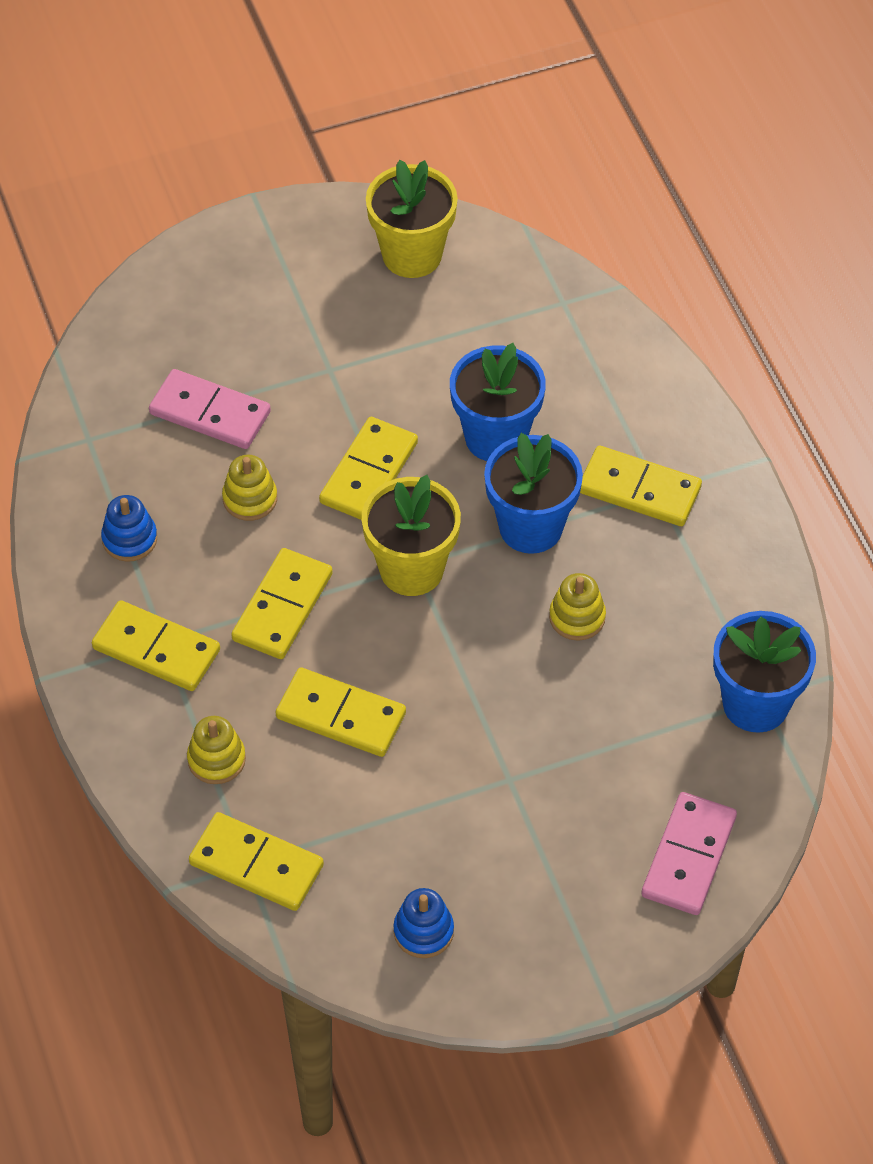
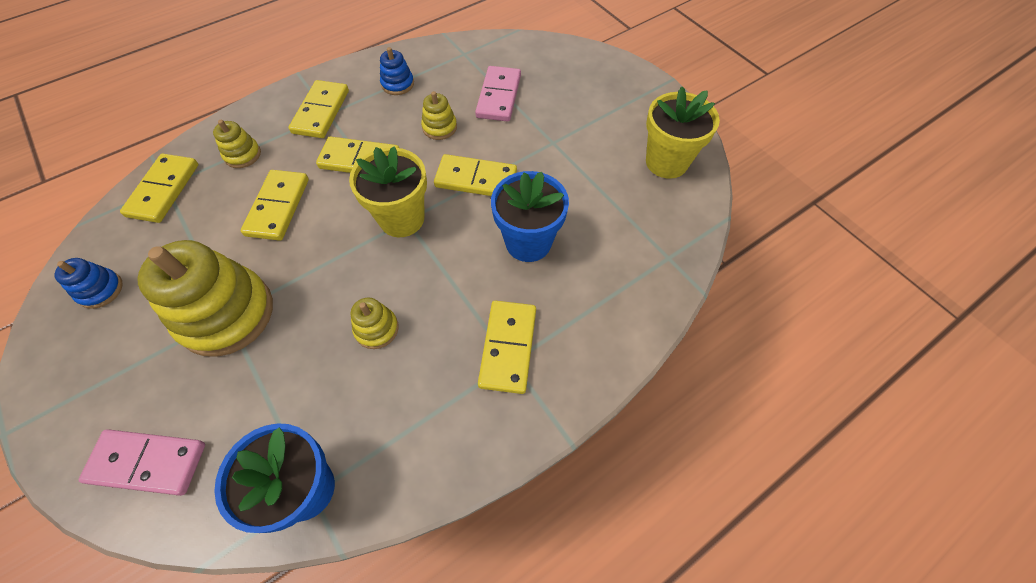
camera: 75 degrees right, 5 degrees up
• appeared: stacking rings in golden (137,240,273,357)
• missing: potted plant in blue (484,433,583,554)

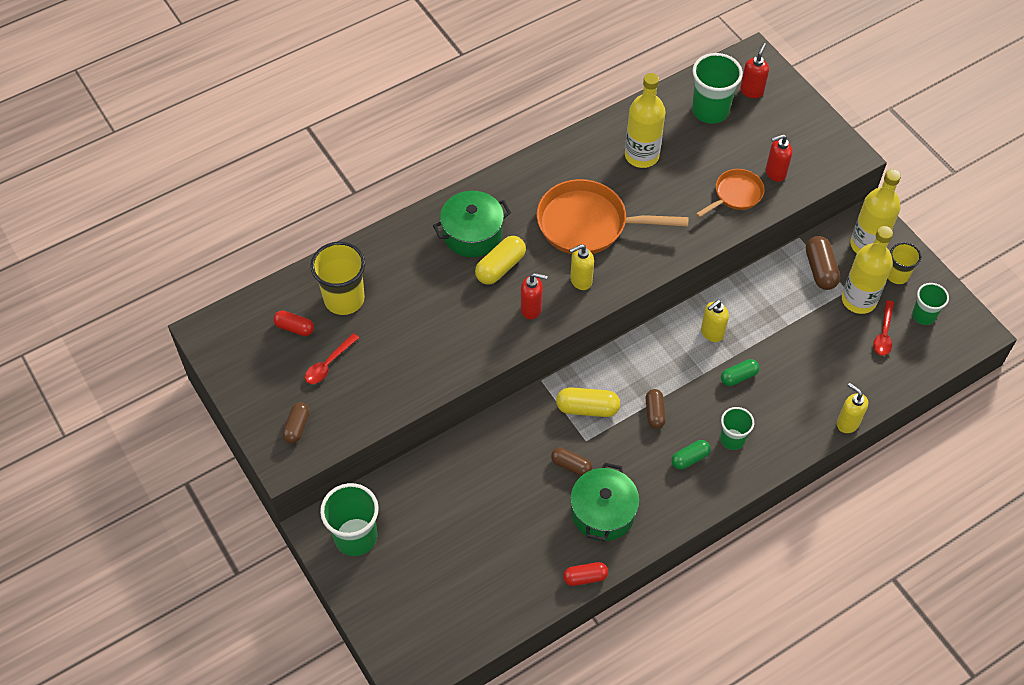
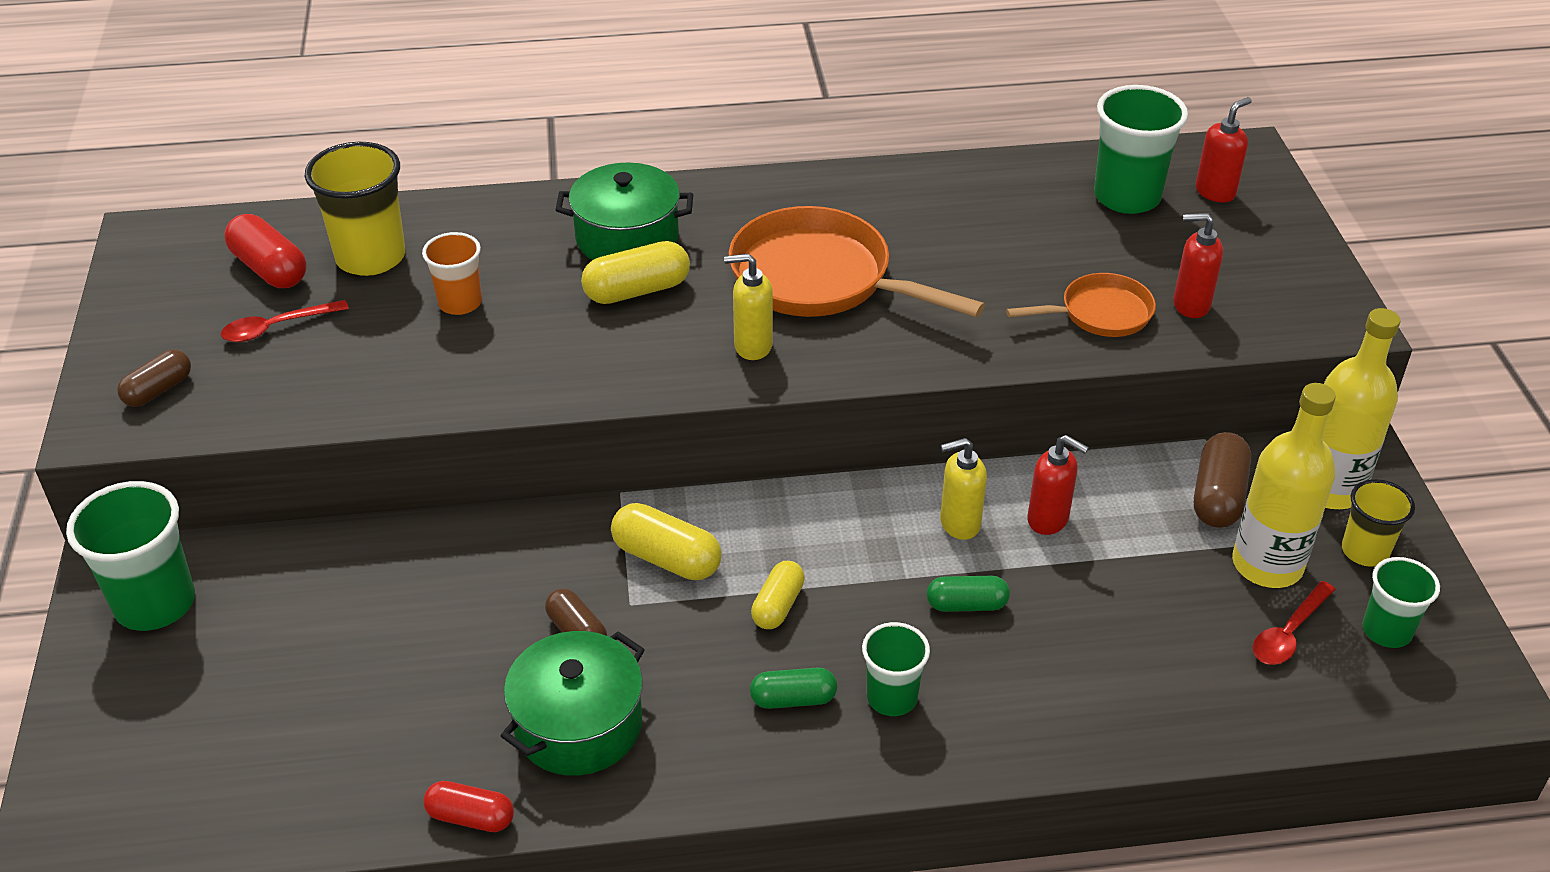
camera: 25 degrees right, 15 degrees down
• size: pill shape in crimson (273,311,314,336) = (224,214,307,288) x1.50
• appeared: beaker in orange (422,232,482,315)
• colour: pill shape in brown (646,389,666,429) to pill shape in golden (751,561,805,629)
• relocated: pump bottle in crimson (521,273,548,319) to (1027,435,1089,535)
• missing: flask in golden (625,73,666,168)
• missing: pump bottle in golden (837,383,868,433)

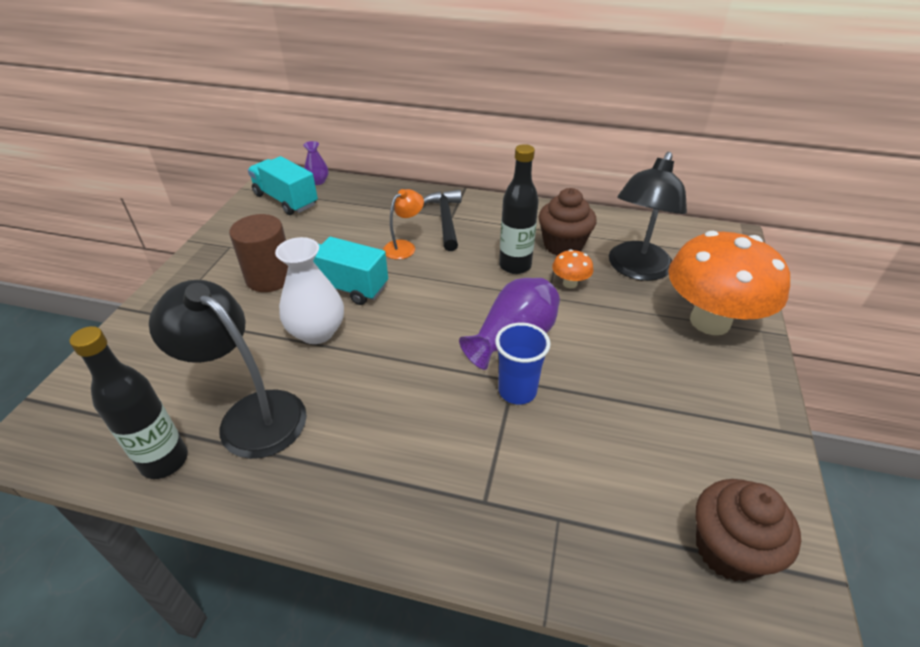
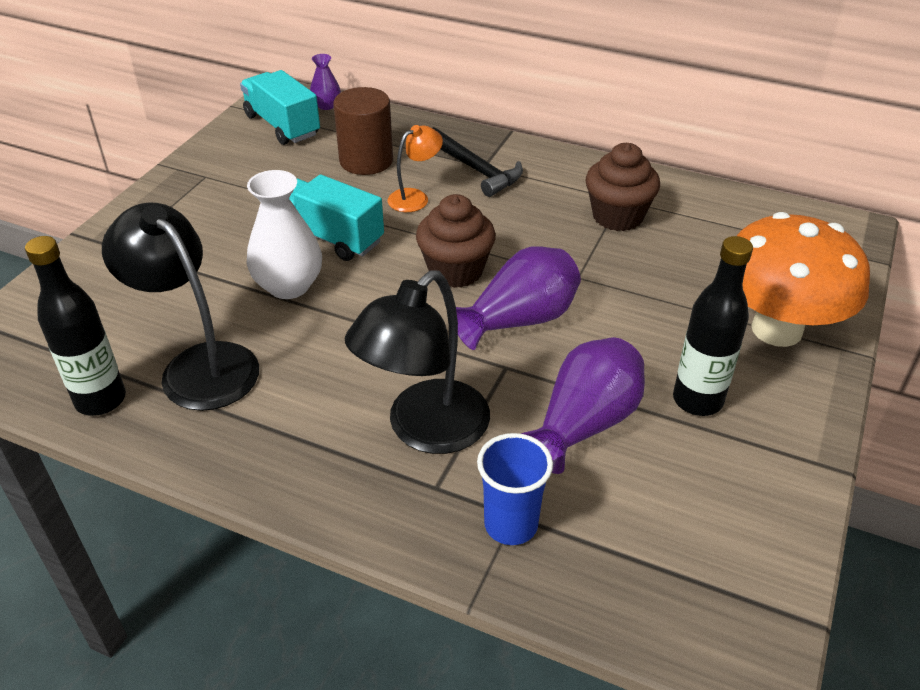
camera: 10 degrees right, 0 degrees up
• relocated: cylinder shape in brown (229,214,288,292) to (333,87,393,175)
• relocated: desk lamp in black (609,152,687,281) to (345,270,490,454)
• relocated: fairy cake in brown (696,479,801,582) to (416,194,496,288)
• spun: hammer in black (423,190,462,251) = (433,127,523,197) 135 degrees clockwise
• relocated: beaker in blue (495,323,551,405) to (477,433,553,545)
• appeared: vase in royal purple (521,337,645,474)
• relocated: flask in black (499,144,539,274) to (673,236,753,416)
• missing: fungus in orange (552,249,593,289)

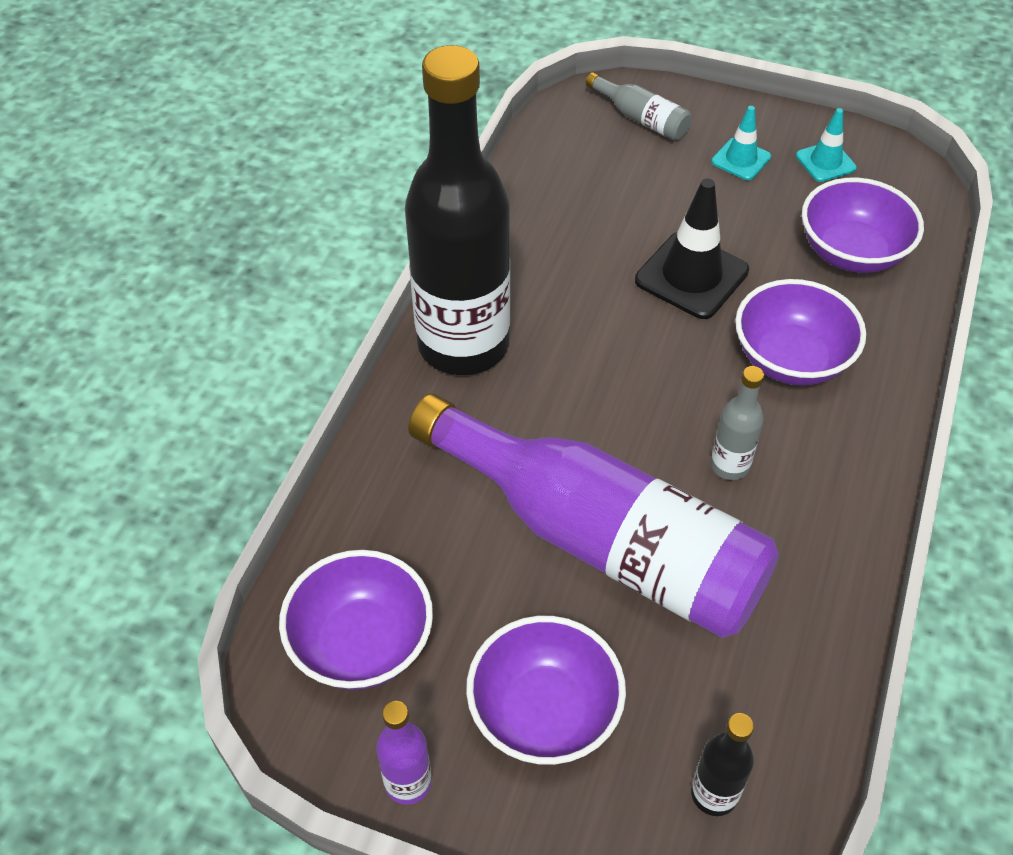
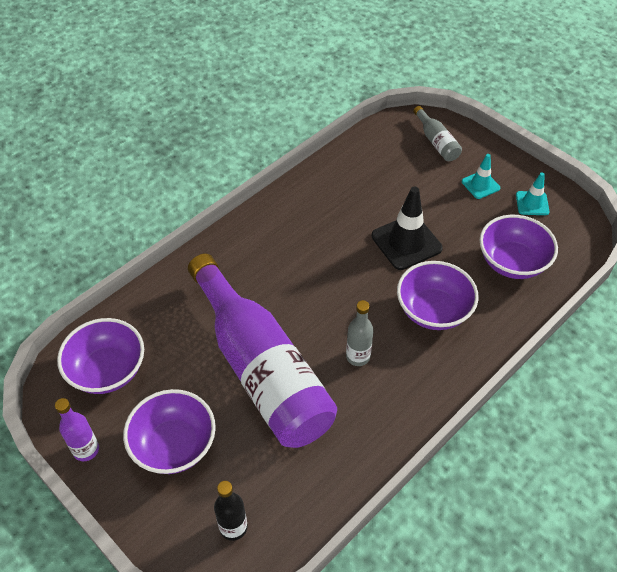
camera: 25 degrees right, 0 degrees up
• missing: flask in black (405,45,510,375)

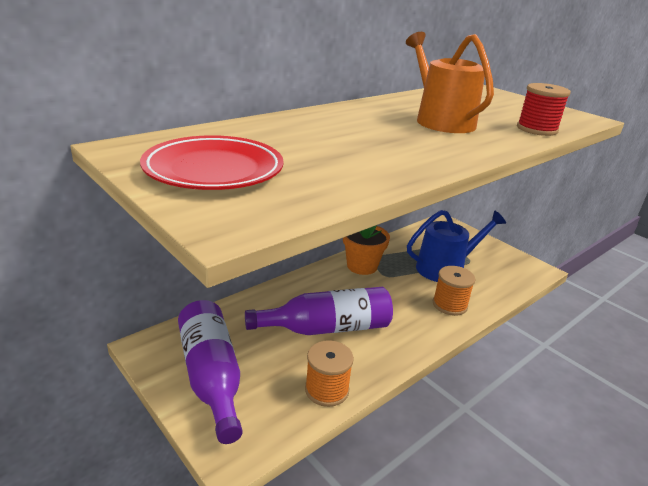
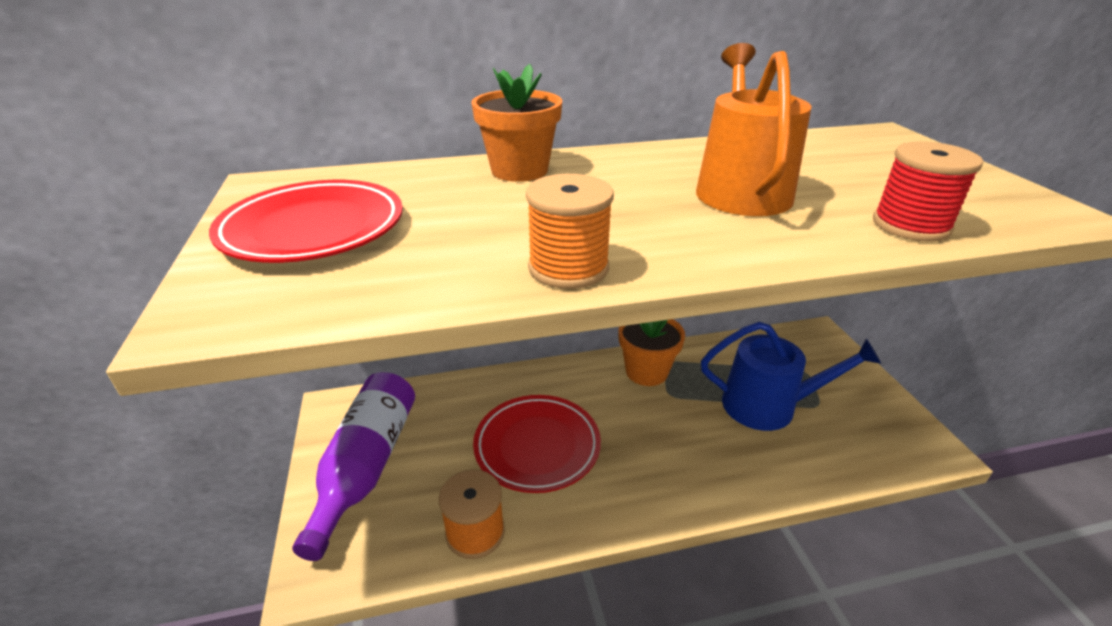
camera: 30 degrees right, 5 degrees up
• appeared: potted plant in orange (471,64,562,182)
• exchanged: flask in royal purple (245,287,393,335) to flat dish in crimson (473,395,601,493)
• relocated: spool in orange (433,266,476,316) to (526,174,614,289)

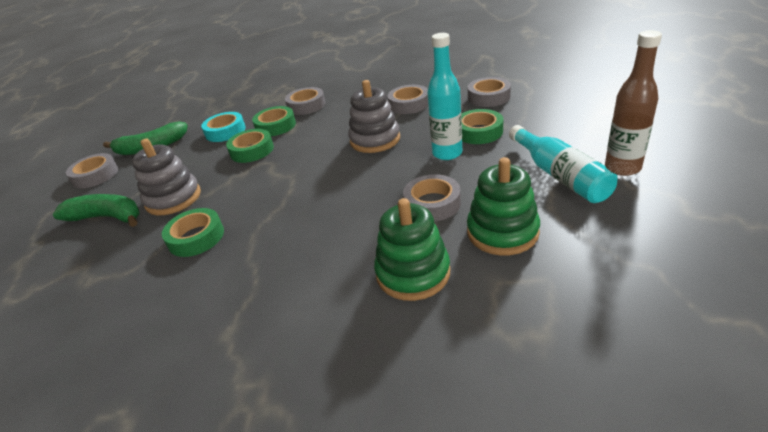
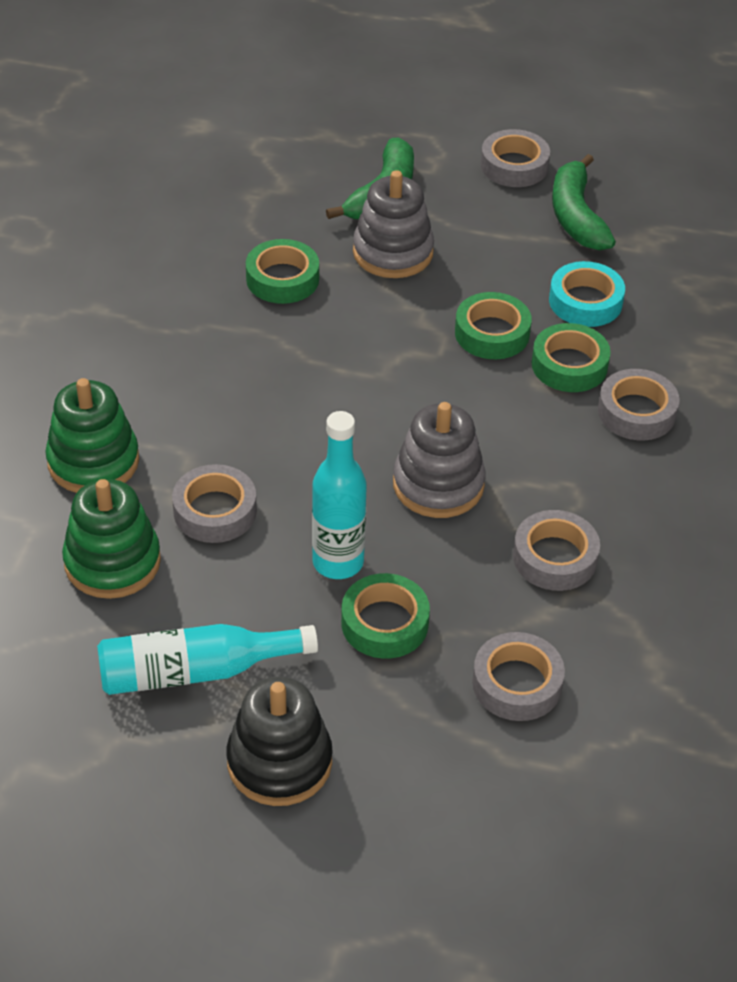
camera: 95 degrees right, 10 degrees up
• appeared: stacking rings in black (226,677,333,806)
• missing: flask in brown (605,30,662,176)

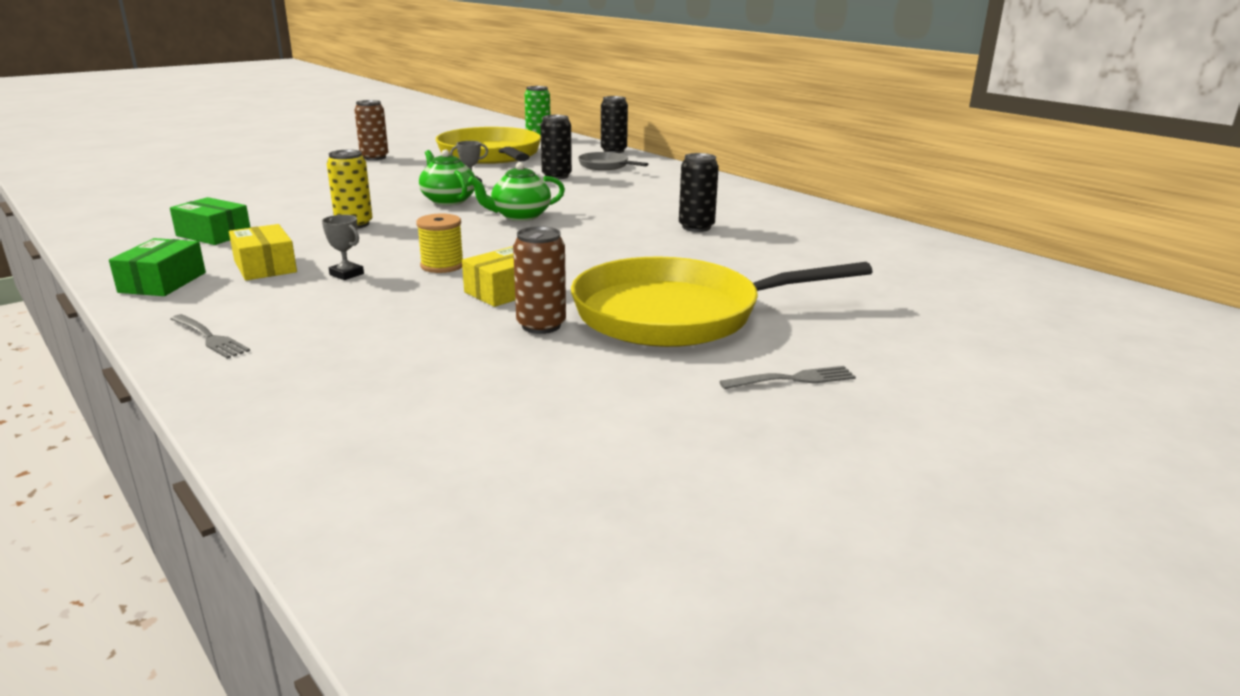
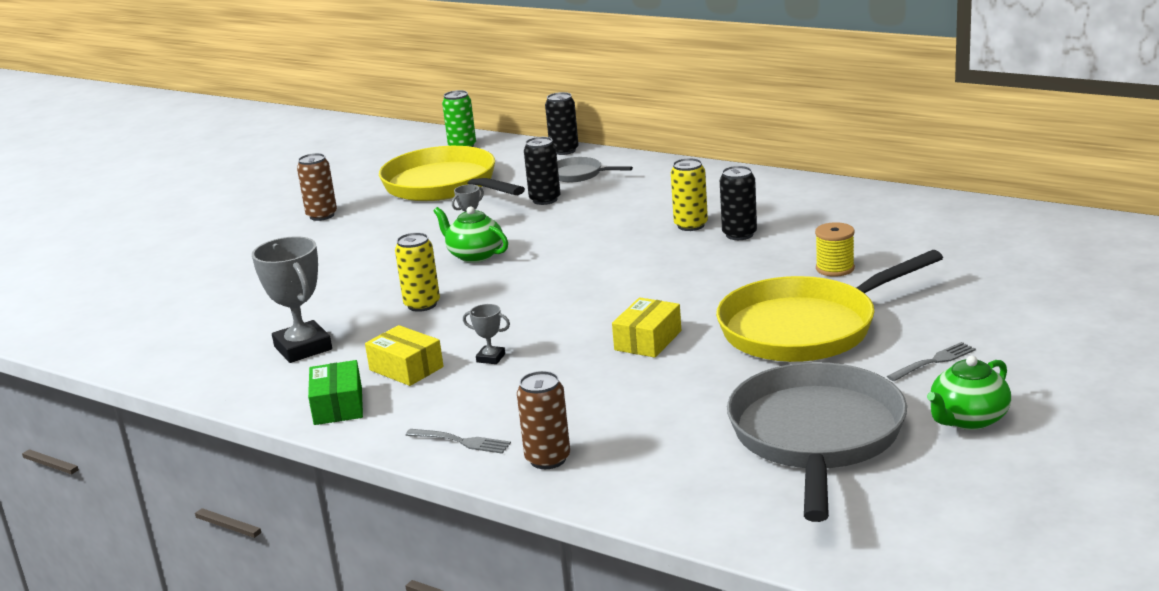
camera: 15 degrees left, 0 degrees up
• exchanged: box in green (170,197,250,245) to prize cup in grey (252,236,332,363)
• relocated: soda can in brown (513,226,566,334) to (517,371,570,469)
• appeared: soda can in golden (671,158,708,231)
• appeared: pan in grey (727,362,907,522)
• relocated: spool in golden (416,213,463,273) to (815,222,855,277)
• relocated: china teapot in green (468,162,565,221) to (927,356,1011,430)

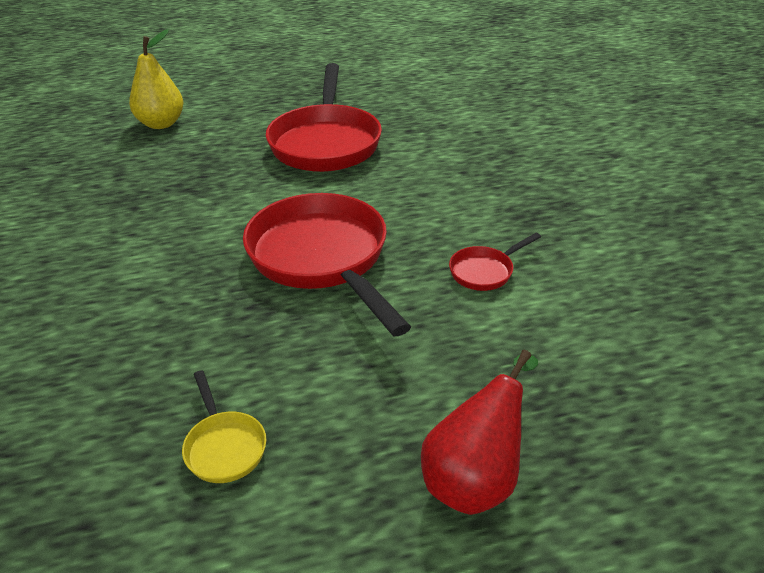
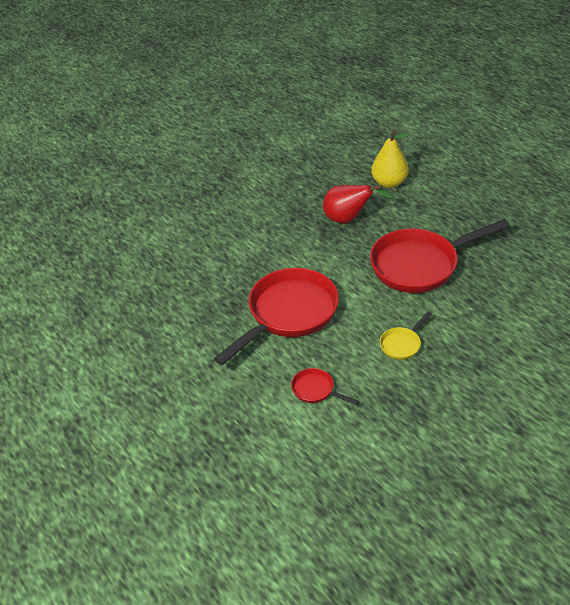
camera: 70 degrees right, 5 degrees up
• relocated: pear fruit in crimson (421,350,538,515) to (323,185,394,223)
• relocated: pan in golden (182,370,267,483) to (380,311,432,360)

